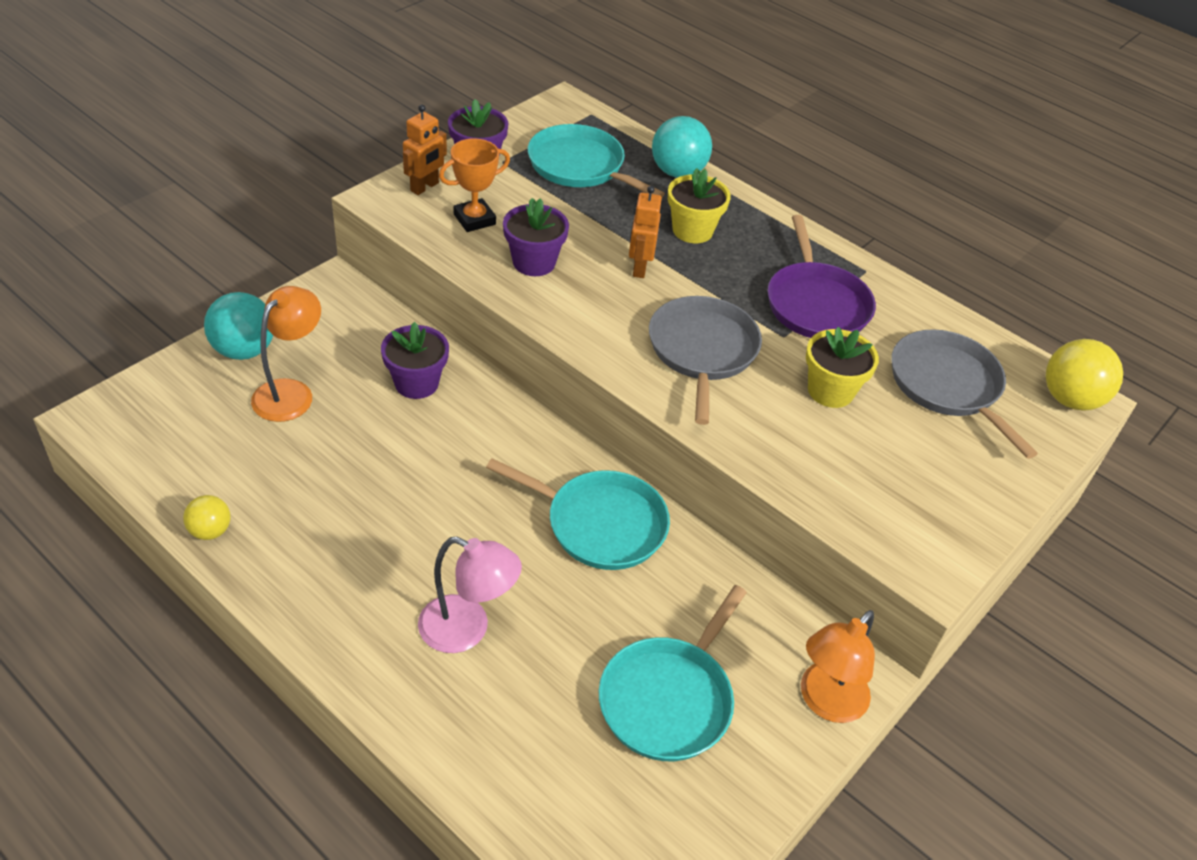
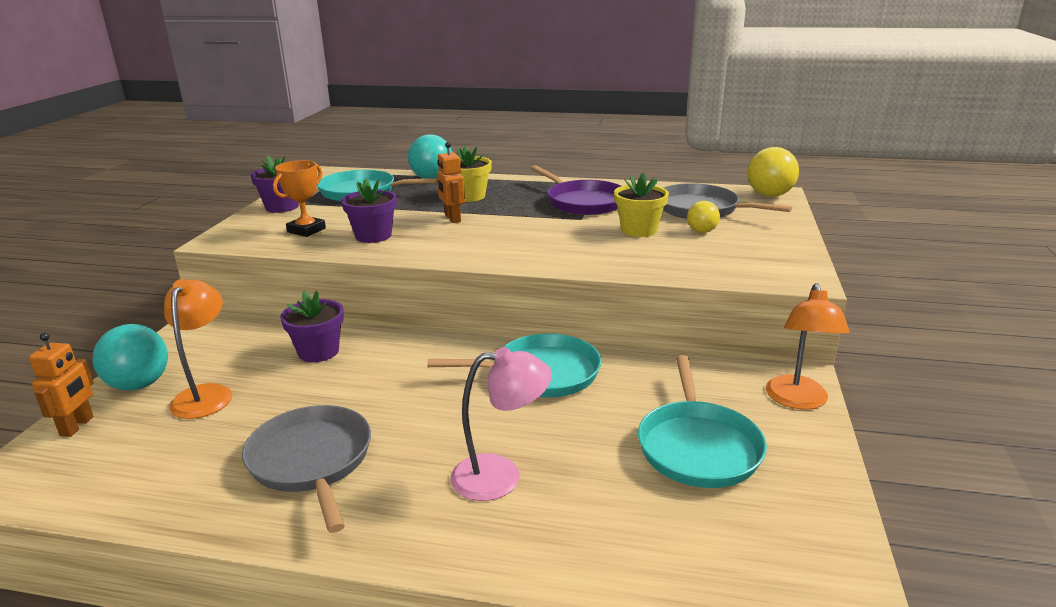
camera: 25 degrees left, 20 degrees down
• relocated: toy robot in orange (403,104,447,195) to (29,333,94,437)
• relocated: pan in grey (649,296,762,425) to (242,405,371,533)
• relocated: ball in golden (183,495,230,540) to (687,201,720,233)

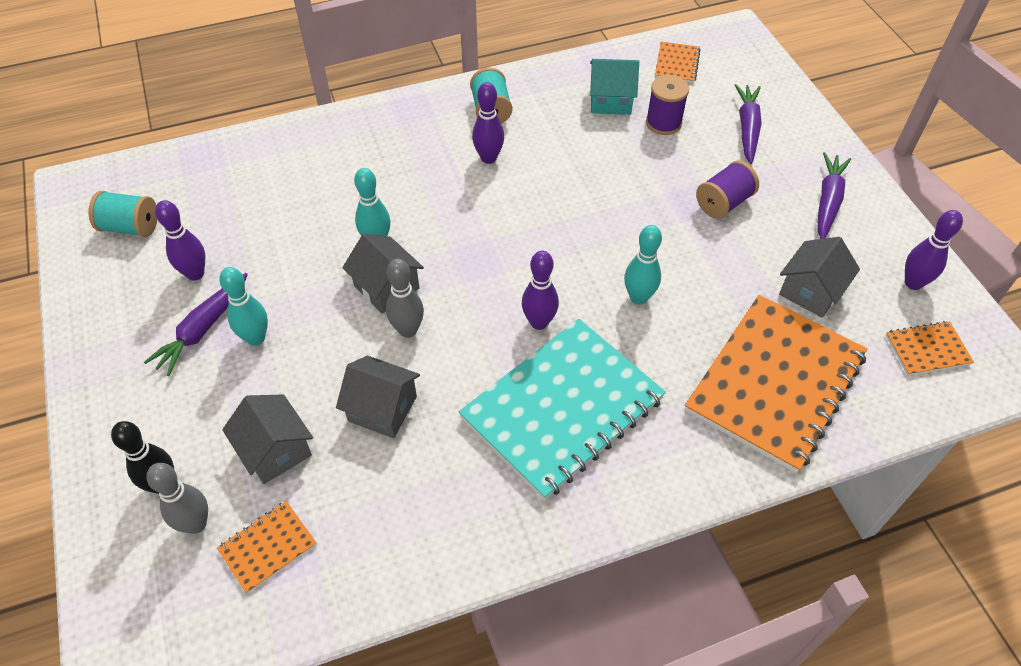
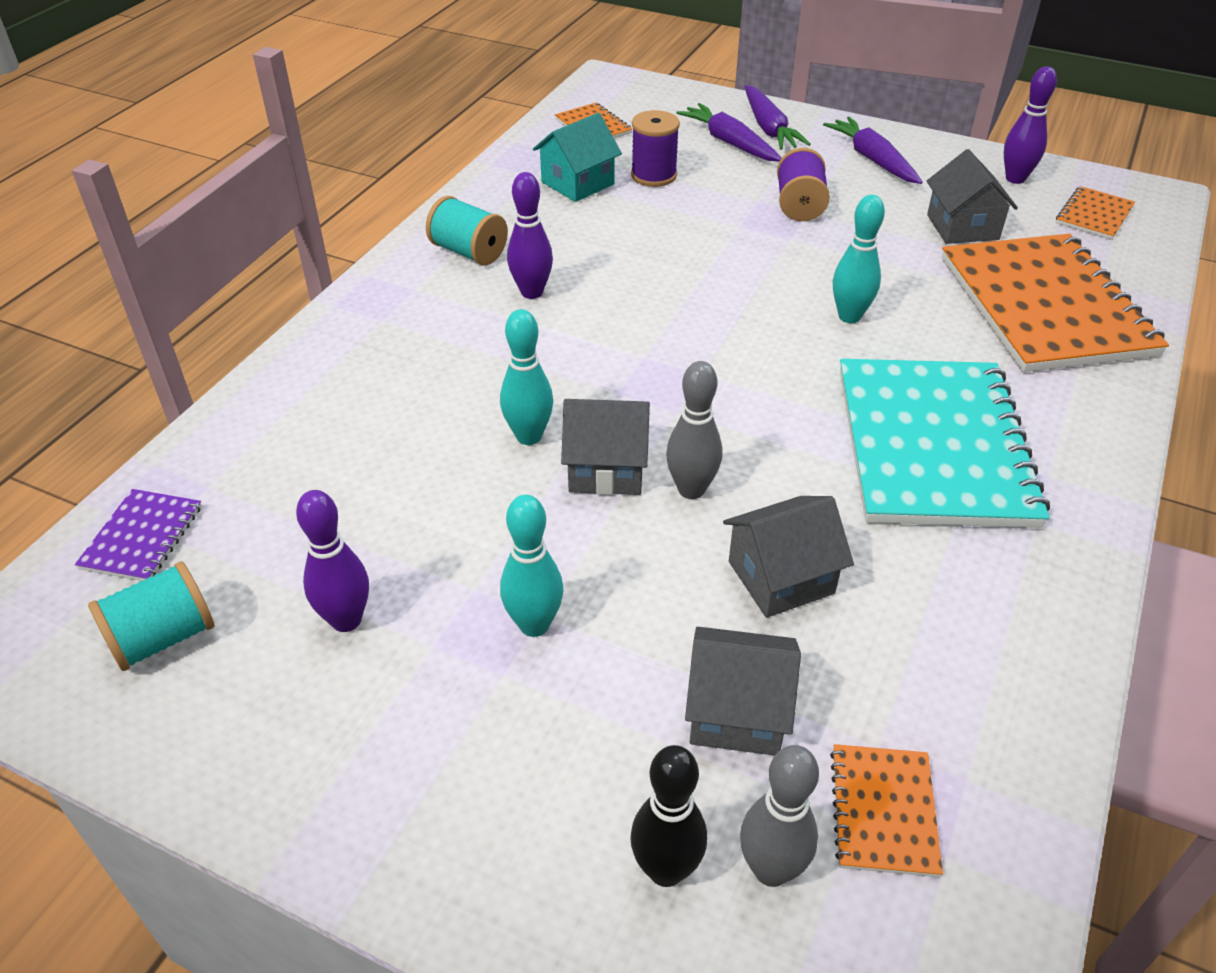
camera: 45 degrees left, 10 degrees down
• appeared: exercise book in royal purple (75,489,202,581)
• relocated: root vegetable in royal purple (144,273,248,376) to (744,85,811,150)
• missing: tenpin in royal purple (522,251,559,330)

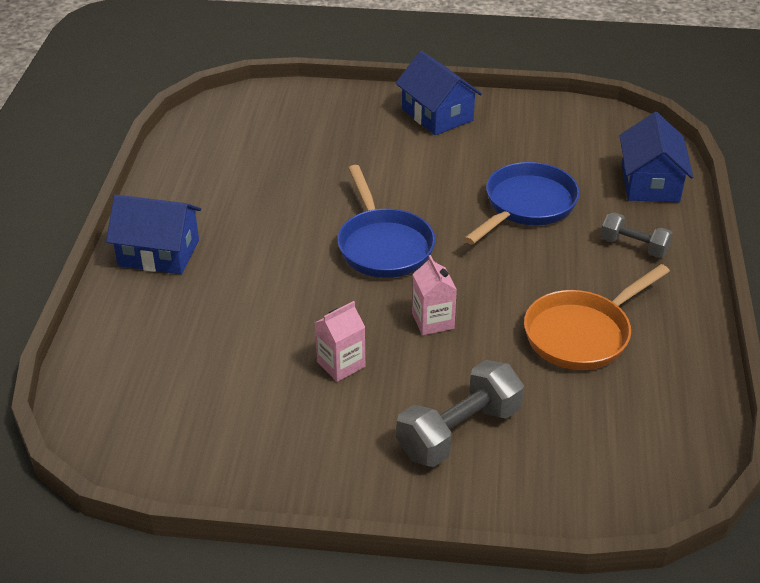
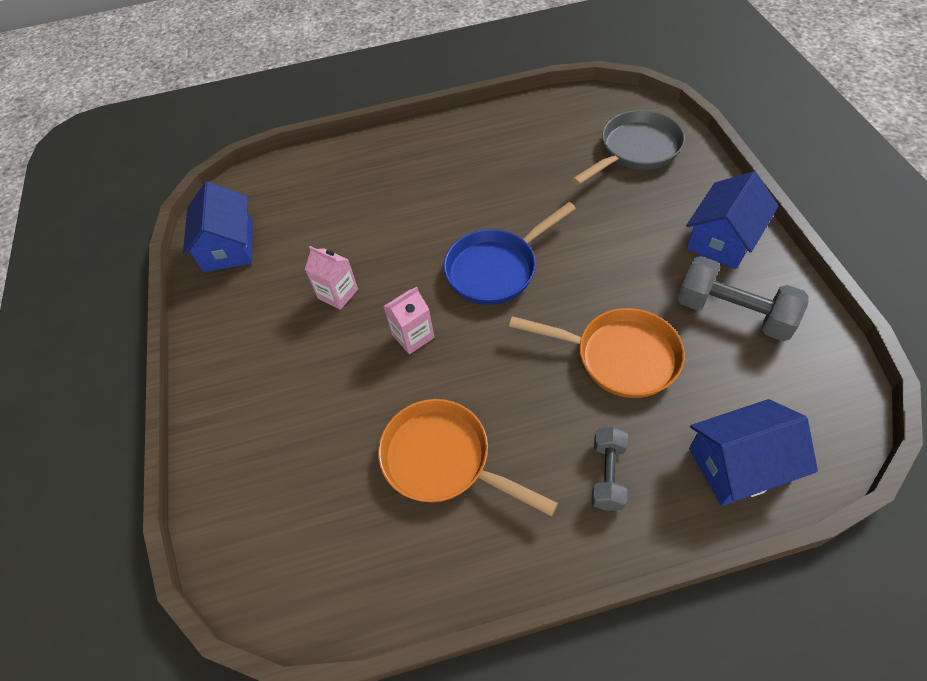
camera: 75 degrees right, 15 degrees up
• relocated: toy house in blue (106,195,201,274) to (183,181,252,272)
• colour: pan in blue (464,162,580,245) to pan in orange (509,308,685,398)
• appeared: pan in grey (572,110,685,185)
• relocated: hand weight in grey (397,360,524,467) to (677,256,809,341)

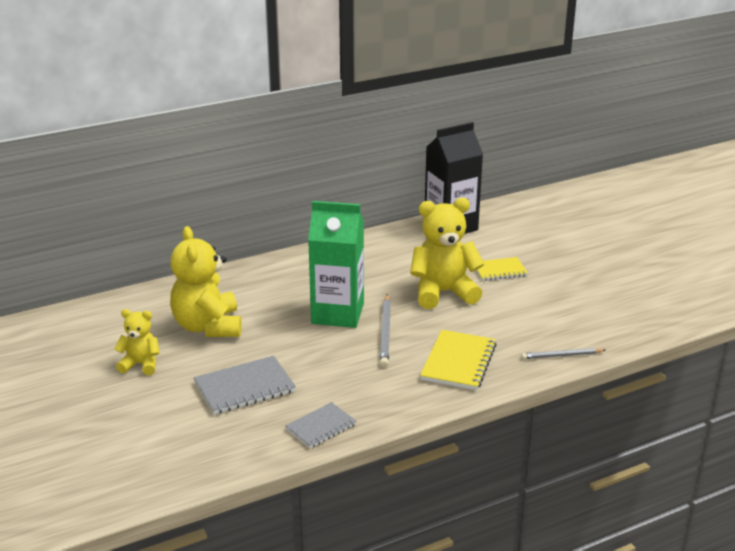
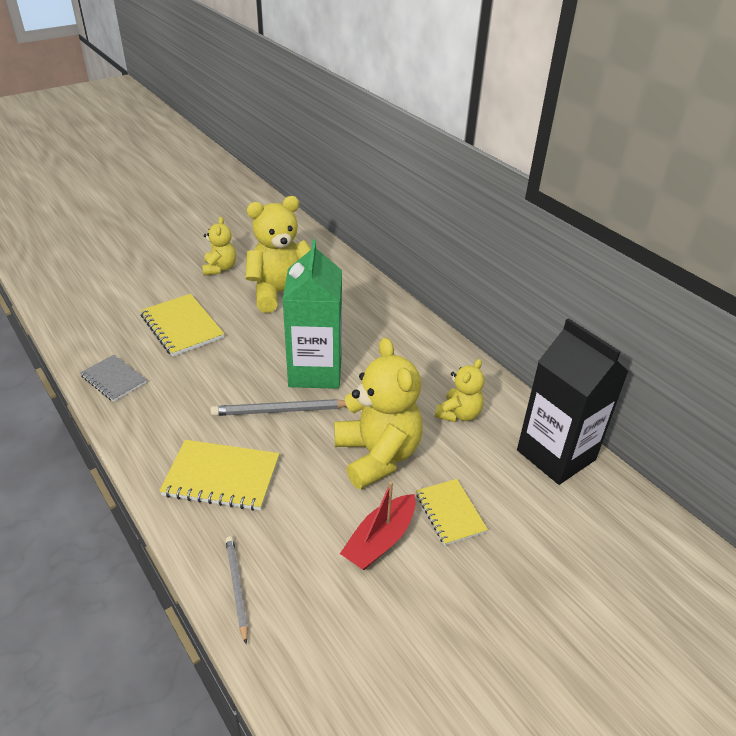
camera: 80 degrees right, 10 degrees up
• colour: exercise book in grey (194,356,296,415) to exercise book in golden (140,294,224,357)
• appeared: toy boat in crimson (340,481,416,570)
• appeared: teddy in golden (435,359,484,422)

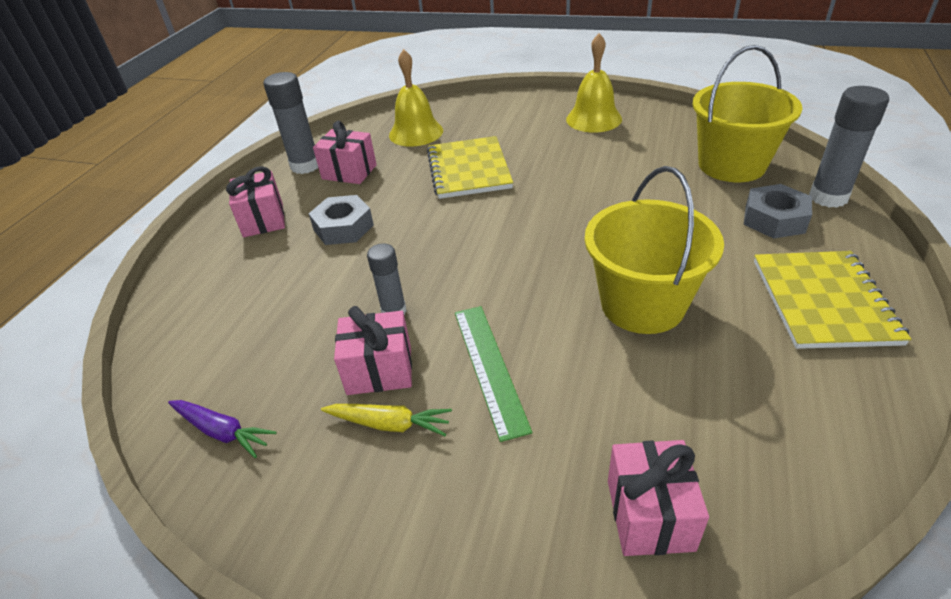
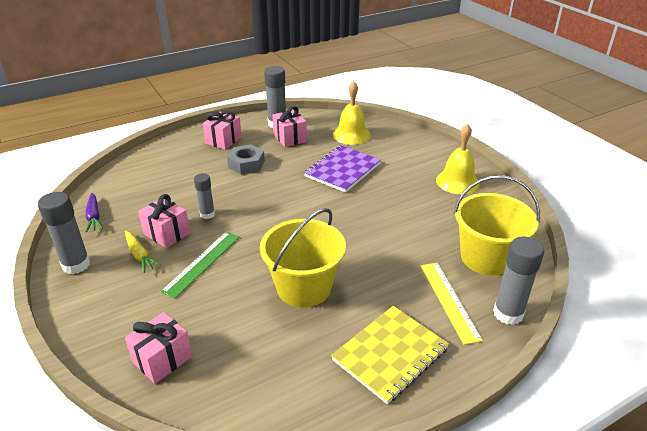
camera: 40 degrees right, 5 degrees down
• appeared: stick of glue in grey (38,192,90,274)
• colour: exercise book in golden (427,136,513,199) to exercise book in royal purple (304,145,381,193)
• exchanged: nut in grey (744,184,812,239) to measuring stick in golden (421,263,483,345)

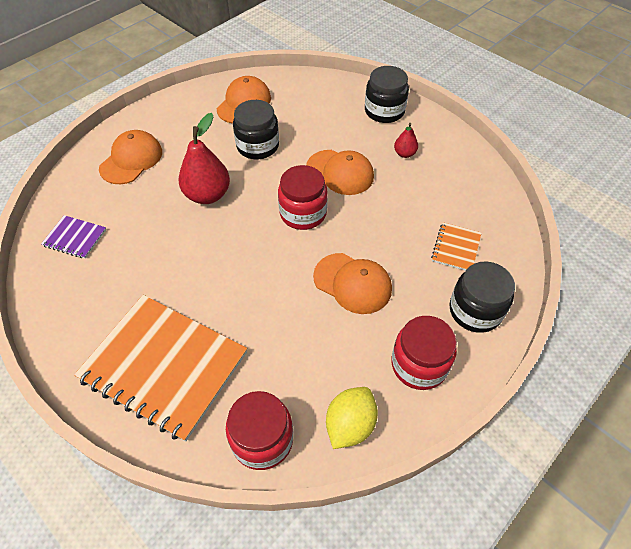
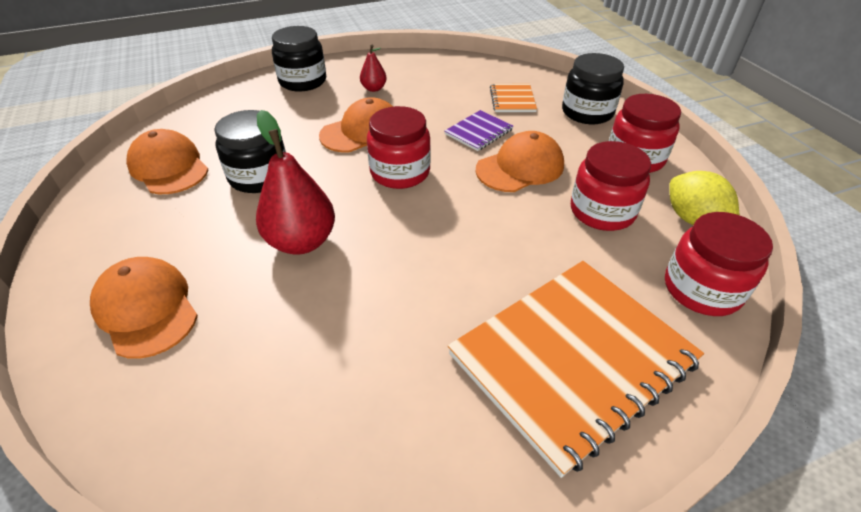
camera: 65 degrees left, 10 degrees down
• relocated: exercise book in royal purple (41,215,106,259) to (445,110,513,151)
• spun: exercise book in orange (431,222,481,271) = (490,84,537,112) 45 degrees clockwise
• appeared: preserve jar in crimson (571,141,651,231)

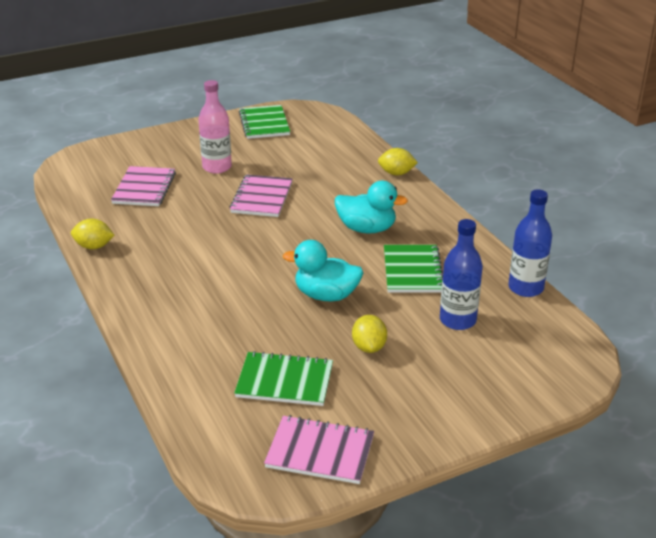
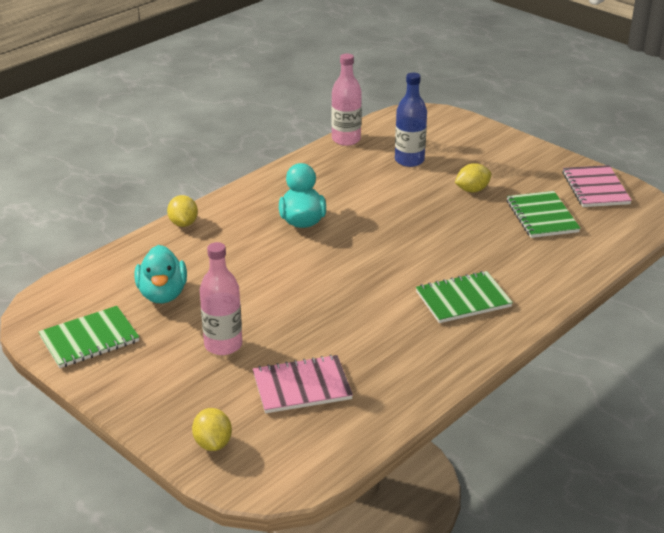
camera: 110 degrees left, 0 degrees up
• relocated: duck in aqua (283,240,363,301) to (134,245,187,303)
• relocated: toy lemon in golden (71,218,114,249) to (192,408,232,451)
• colour: flask in blue (508,189,552,297) to flask in rosy (332,54,362,146)
• relocated: exercise book in green (384,245,443,293) to (416,271,513,323)
• missing: exercise book in rosy (229,174,293,217)

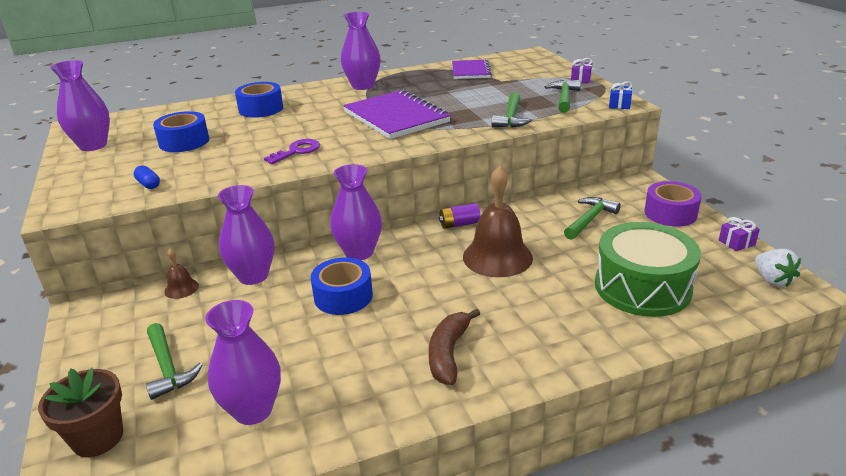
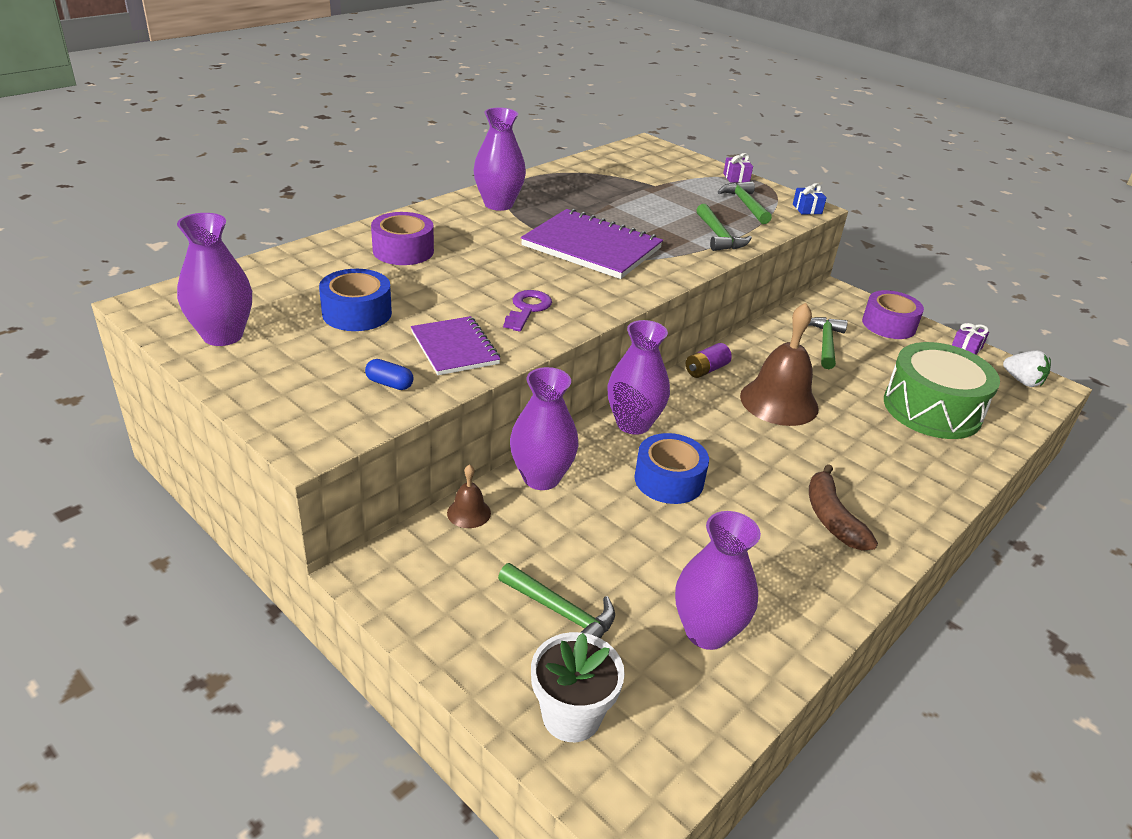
camera: 30 degrees left, 5 degrees up
• colour: sticky tape in blue (235,82,283,118) to sticky tape in royal purple (371,212,434,265)
• relocated: exercise book in royal purple (452,59,492,79) to (411,316,500,375)
• colour: potted plant in brown (38,368,123,457) to potted plant in snow-white (531,632,625,742)

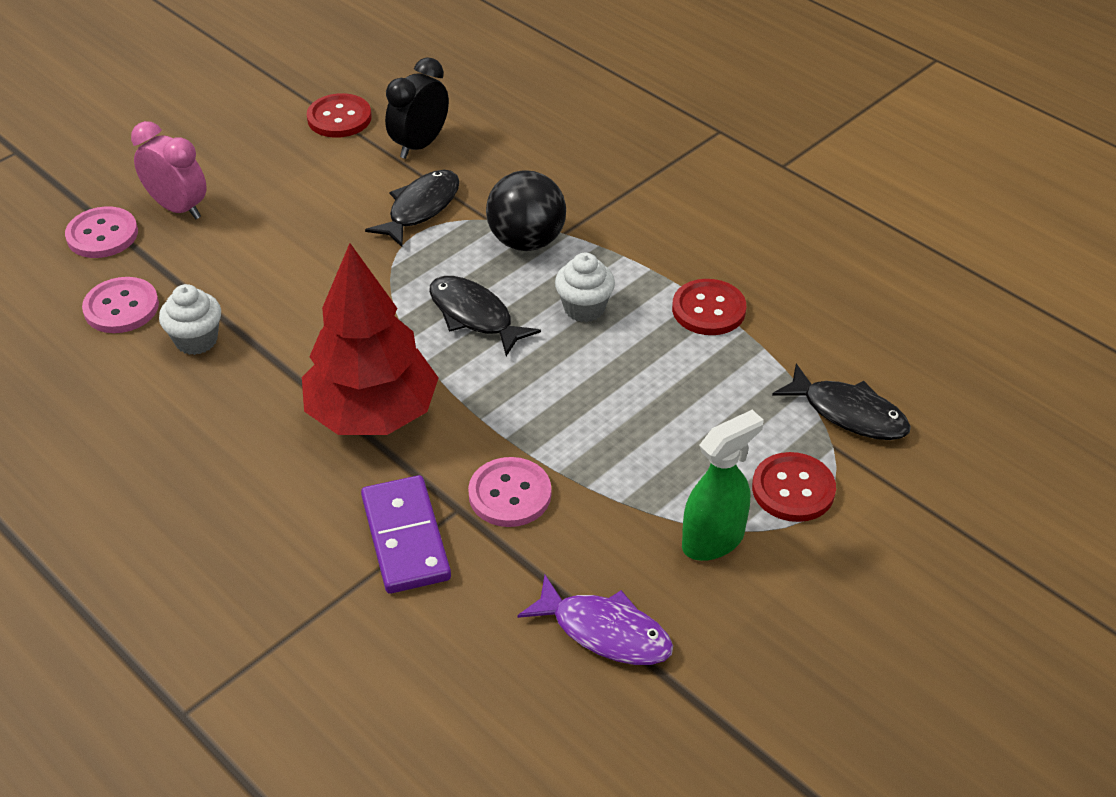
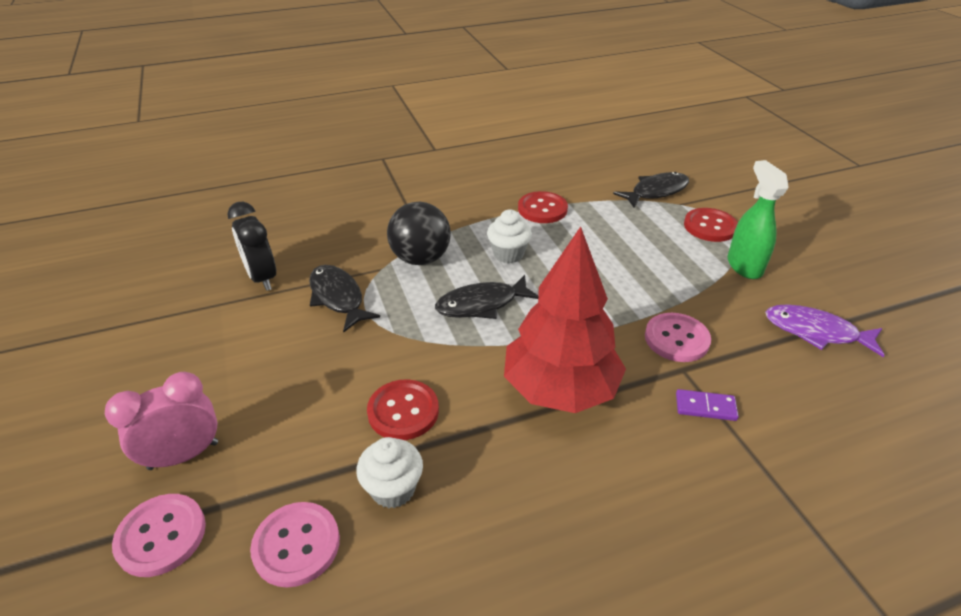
camera: 65 degrees left, 5 degrees down
• relocated: sewing button in crimson (307,93,372,138) to (367,379,439,440)
• size: domino in royal purple (361,475,451,594) = (676,389,739,421) x0.53
• spun: fish in royal purple (517,575,673,665) = (765,304,885,357) 120 degrees counterclockwise

